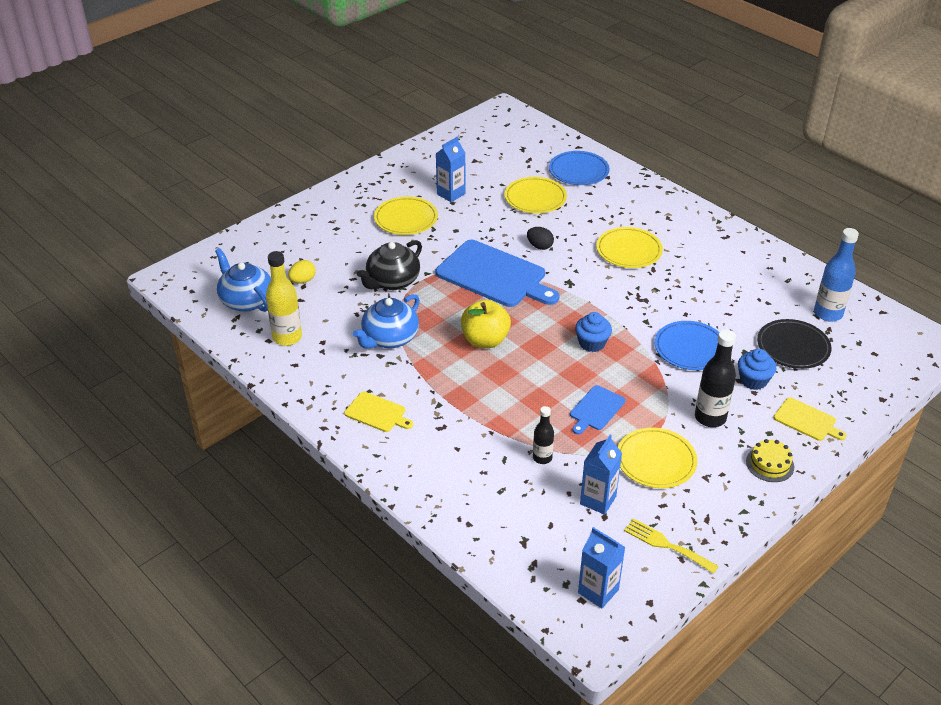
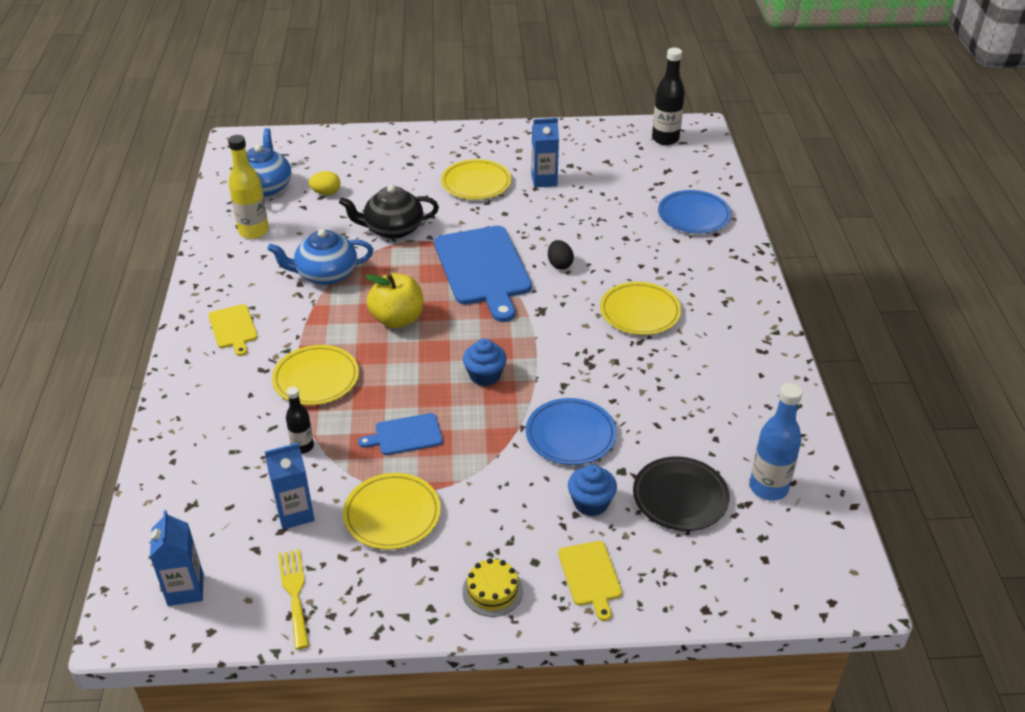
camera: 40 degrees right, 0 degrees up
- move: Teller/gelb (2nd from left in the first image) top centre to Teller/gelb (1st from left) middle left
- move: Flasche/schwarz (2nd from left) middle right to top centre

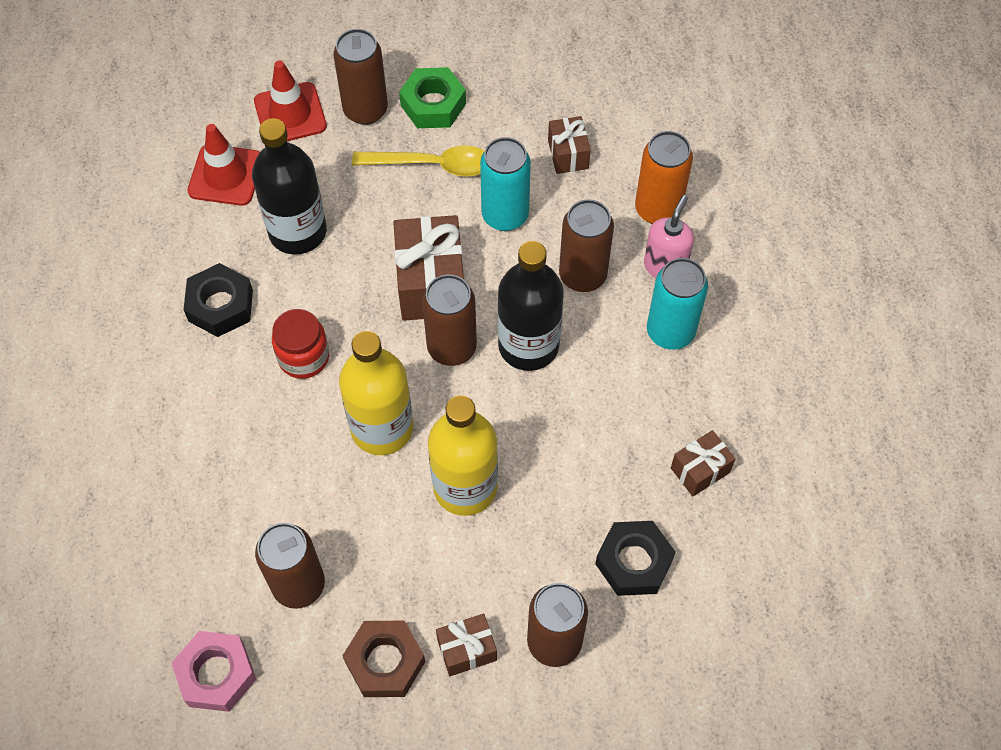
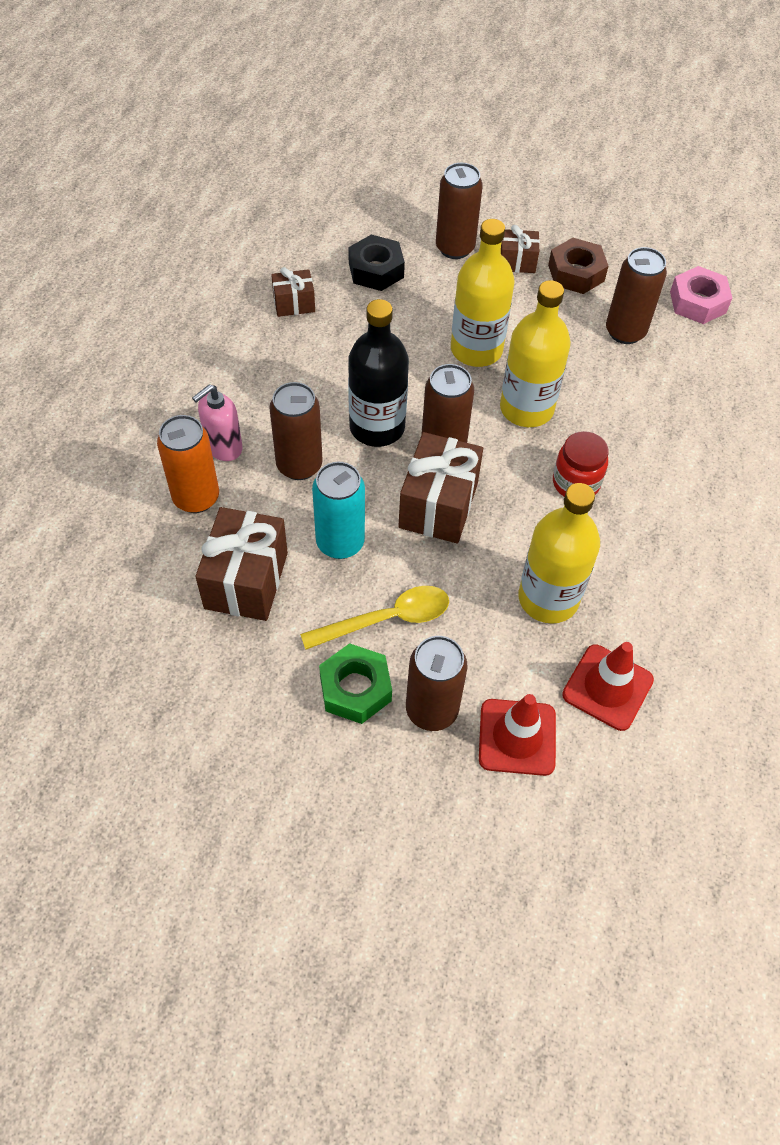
camera: 160 degrees left, 5 degrees down
- resize: Geschenk/braun (3rd from left in the first image) top centre = middle left x1.80
- recolor: Flasche/schwarz (1st from left) top left to Flasche/gelb (3rd from left) middle right
- rotate: Löffel/gelb top centre = centre 135 degrees clockwise
- delete: Dose/türkis (2nd from left) middle right
- delete: Sechskantmutter/schwarz (1st from left) middle left

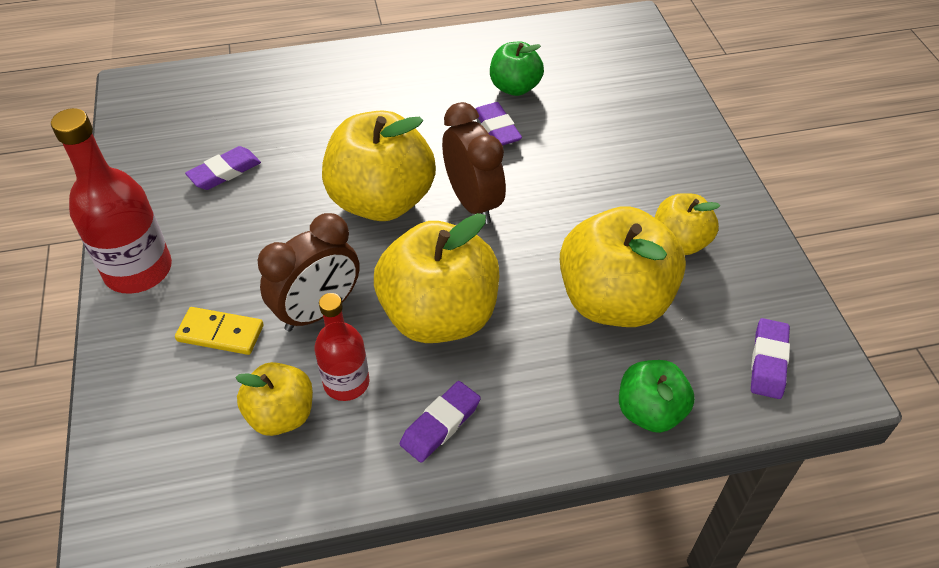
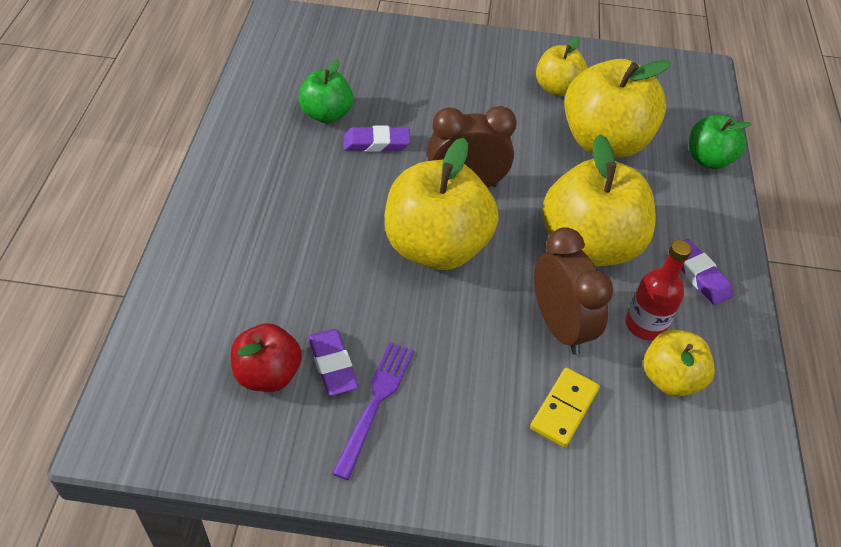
camera: 75 degrees left, 0 degrees up
- delete: Flasche/rot (1st from left) middle left
- delete: Radiergummi/lila (4th from left) middle right
- insert: Apfel/rot middle left
- insert: Gabel/lila bottom centre

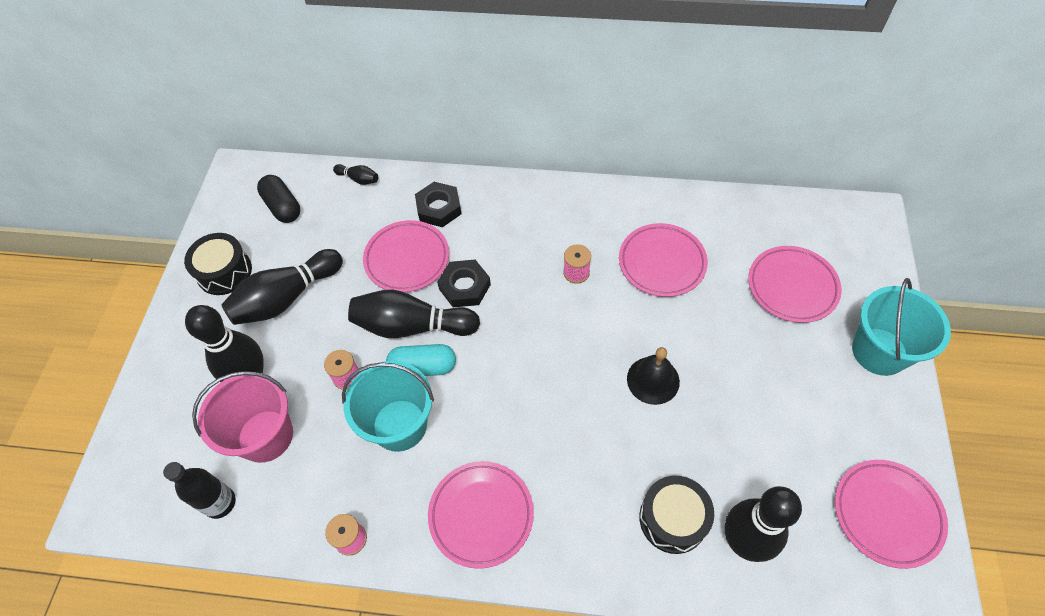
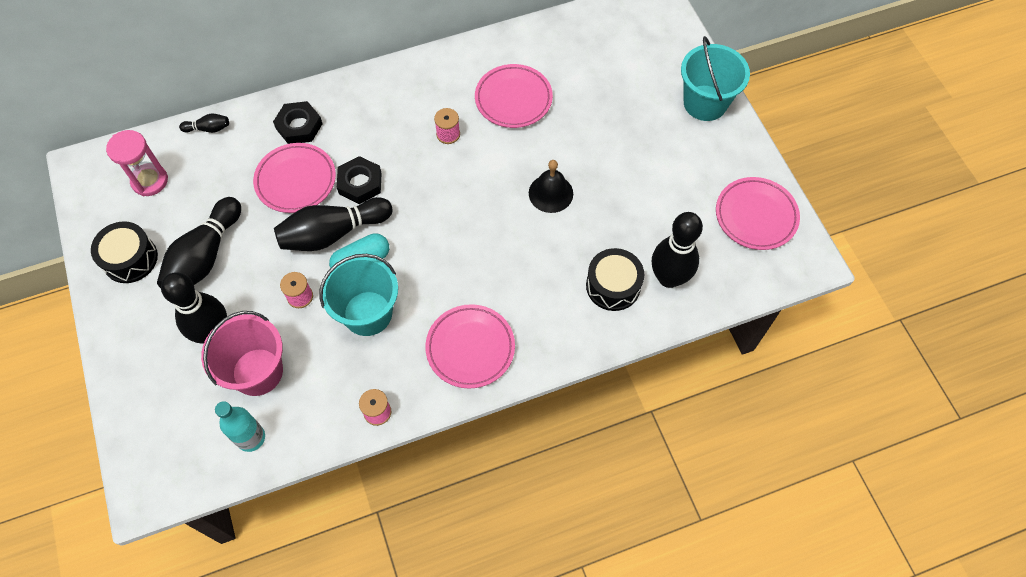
camera: 30 degrees left, 5 degrees up
- replace: Kapsel/schwarz top left to Sanduhr/rosa top left
- delete: Teller/rosa (4th from left) middle right
- recolor: Flasche/schwarz bottom left to Flasche/türkis bottom left

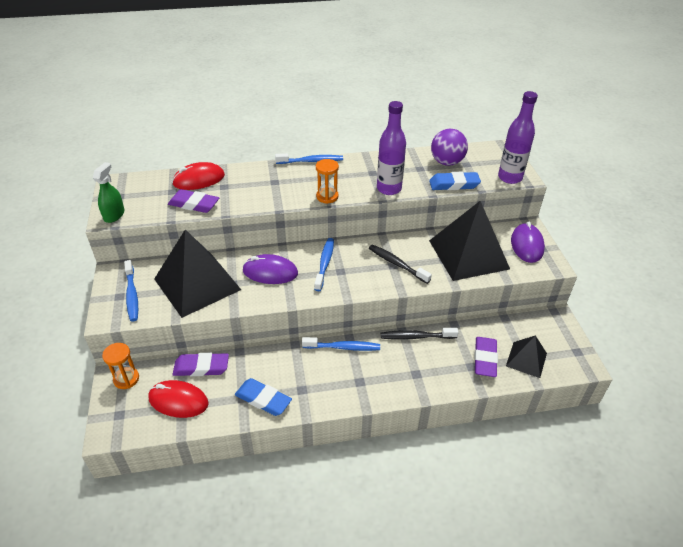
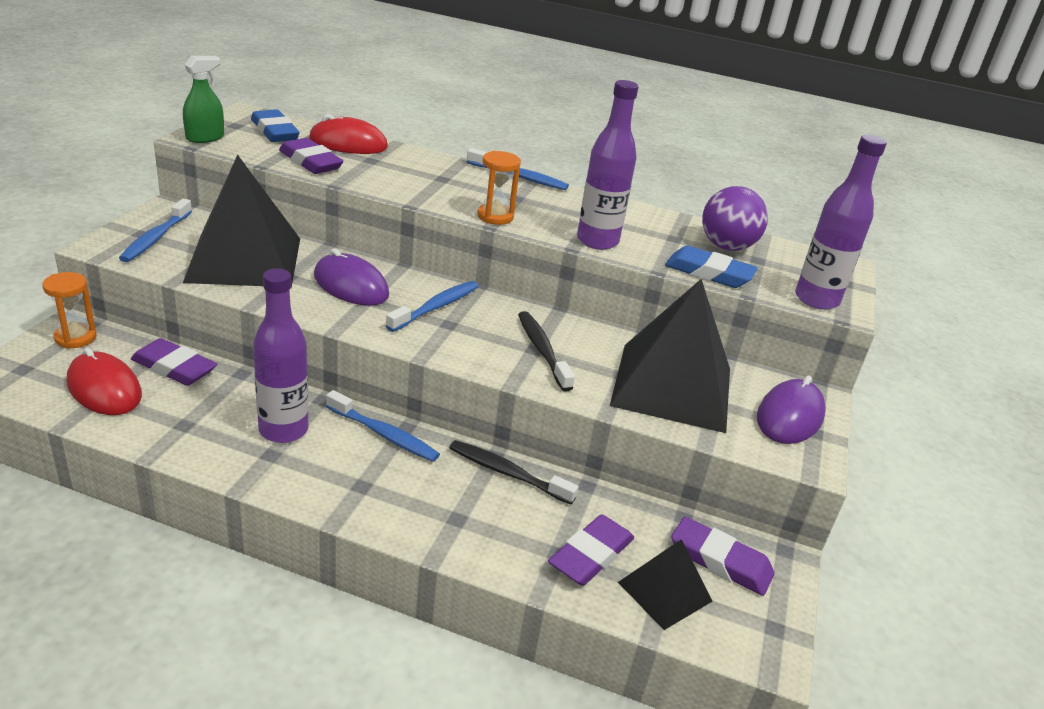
camera: 25 degrees right, 10 degrees down
- move: Radiergummi/blau (1st from left) bottom centre to top left
- insert: Flasche/lila (1st from left) middle left
- insert: Radiergummi/lila (4th from left) bottom right

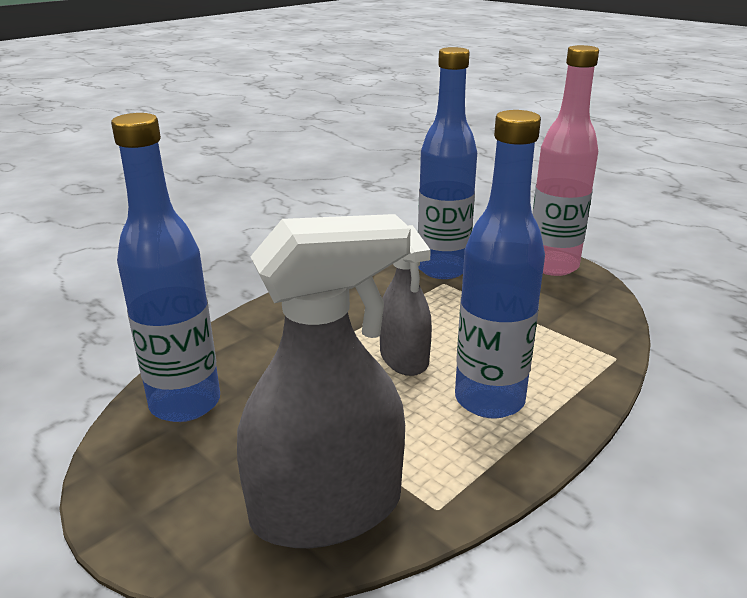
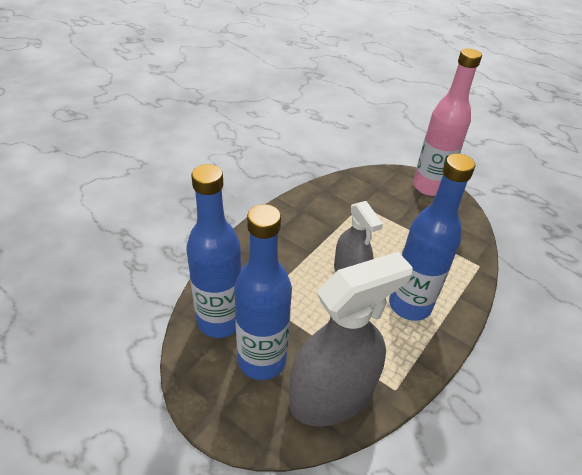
camera: 10 degrees left, 15 degrees up
- move: Flasche/blau (2nd from left) top centre to centre

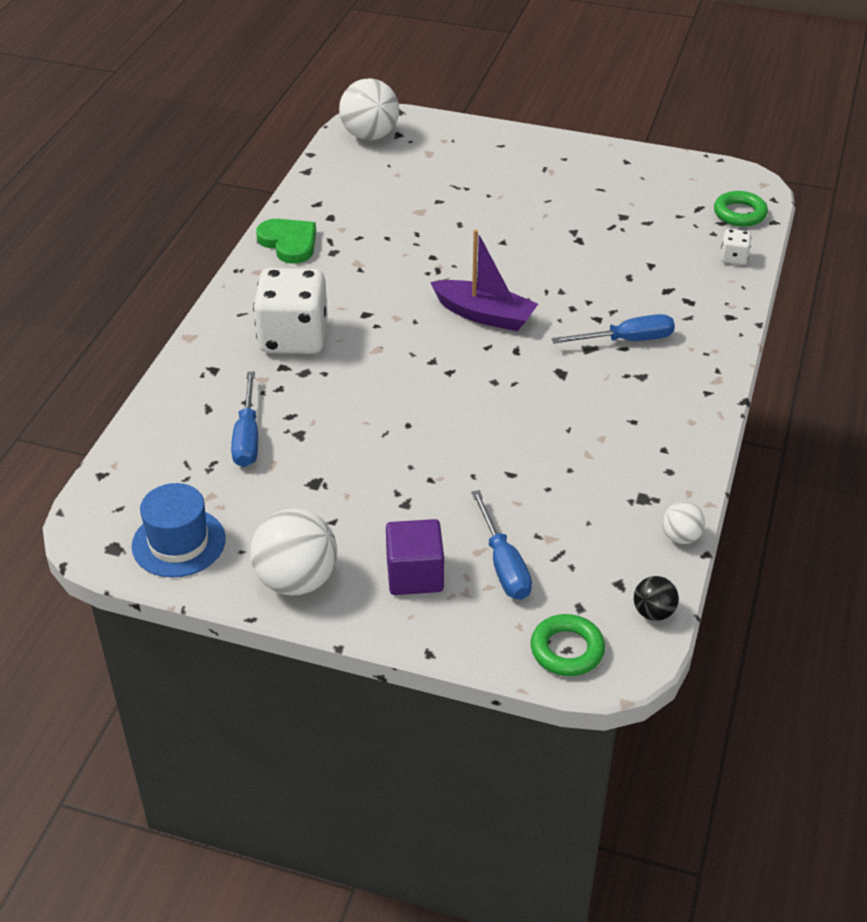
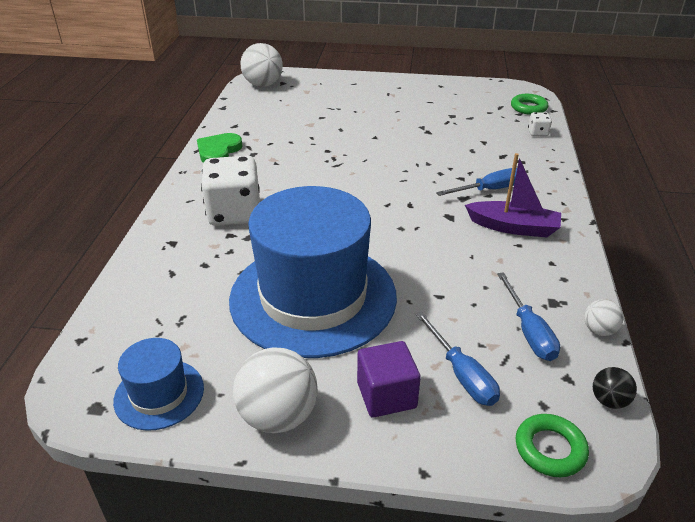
camera: 10 degrees left, 5 degrees down
- rotate: Herz/grün top left = top left 105 degrees counterclockwise
- move: Boot/lila top centre to middle right
- move: Schraubenzieher/blau (1st from left in the first image) middle left to Schraubenzieher/blau (3rd from left) middle right
- insert: Hut/blau (2nd from left) centre

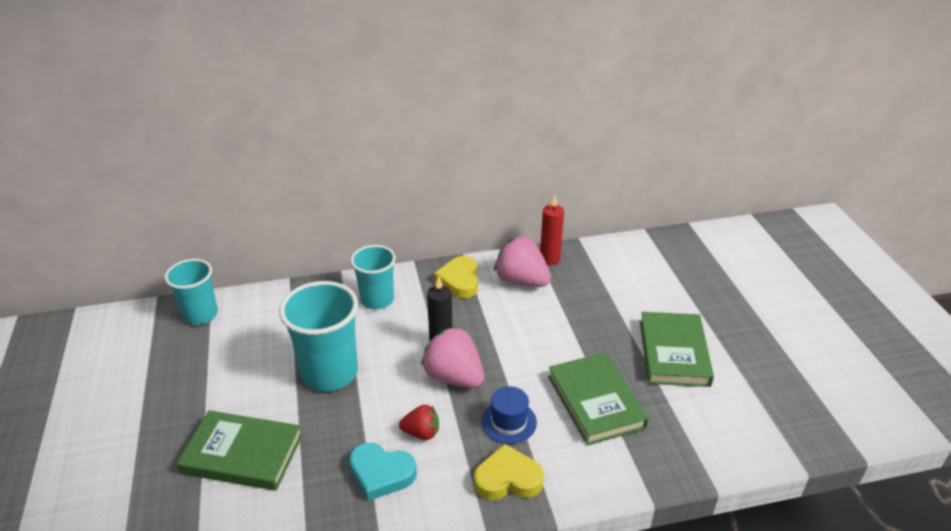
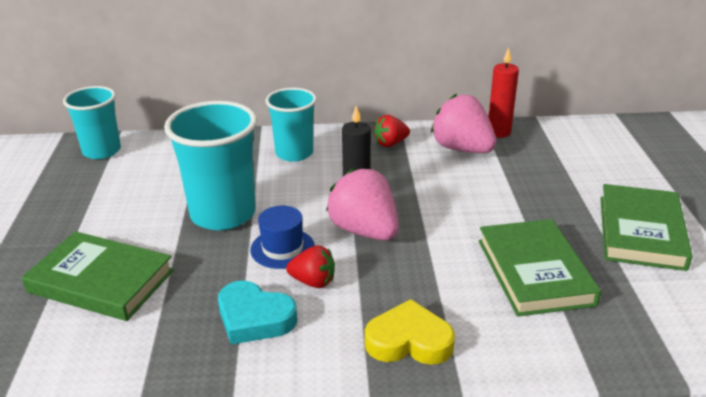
camera: 10 degrees right, 5 degrees down
- replace: Herz/gelb (1st from left) centre to Erdbeere/rot (2nd from left) top centre
- move: Hut/blau bottom centre to centre

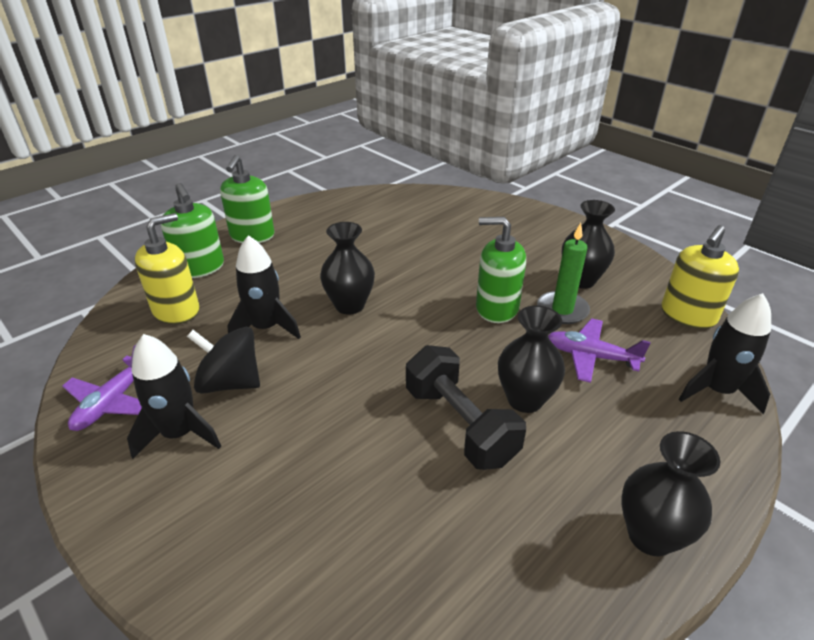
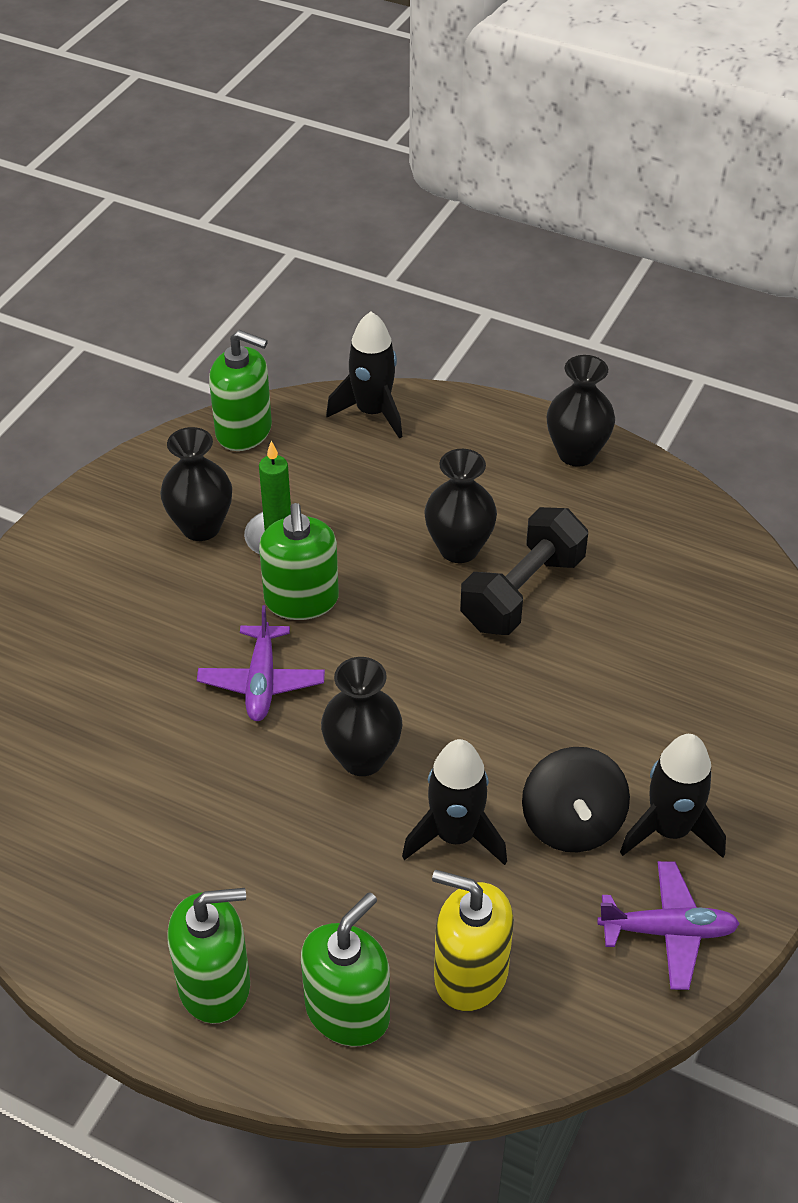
camera: 110 degrees left, 10 degrees up
- recolor: Seifenspender/gelb (2nd from left) middle right to Seifenspender/grün (2nd from left) top left
- move: Flugzeug/lila (2nd from left in the first image) middle right to Flugzeug/lila (1st from left) middle left

